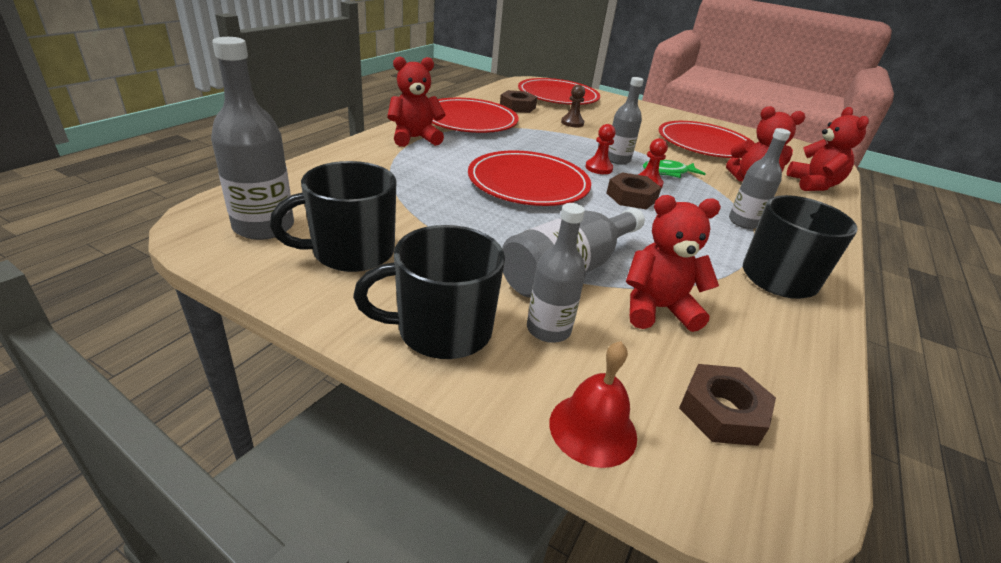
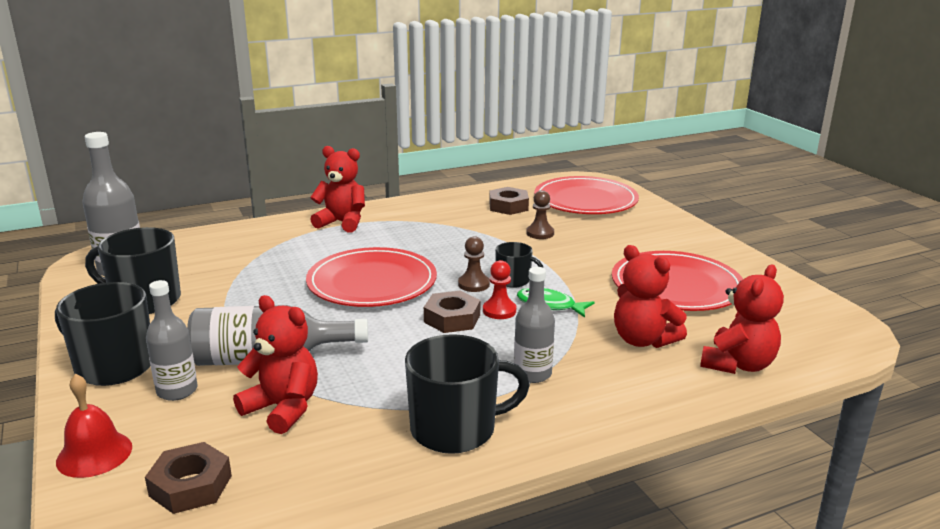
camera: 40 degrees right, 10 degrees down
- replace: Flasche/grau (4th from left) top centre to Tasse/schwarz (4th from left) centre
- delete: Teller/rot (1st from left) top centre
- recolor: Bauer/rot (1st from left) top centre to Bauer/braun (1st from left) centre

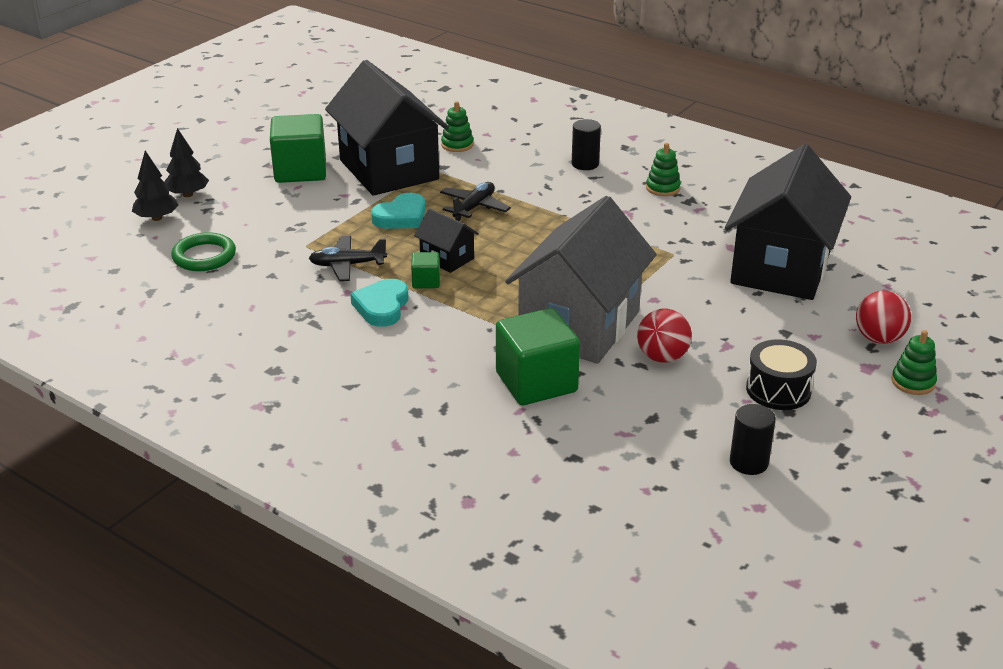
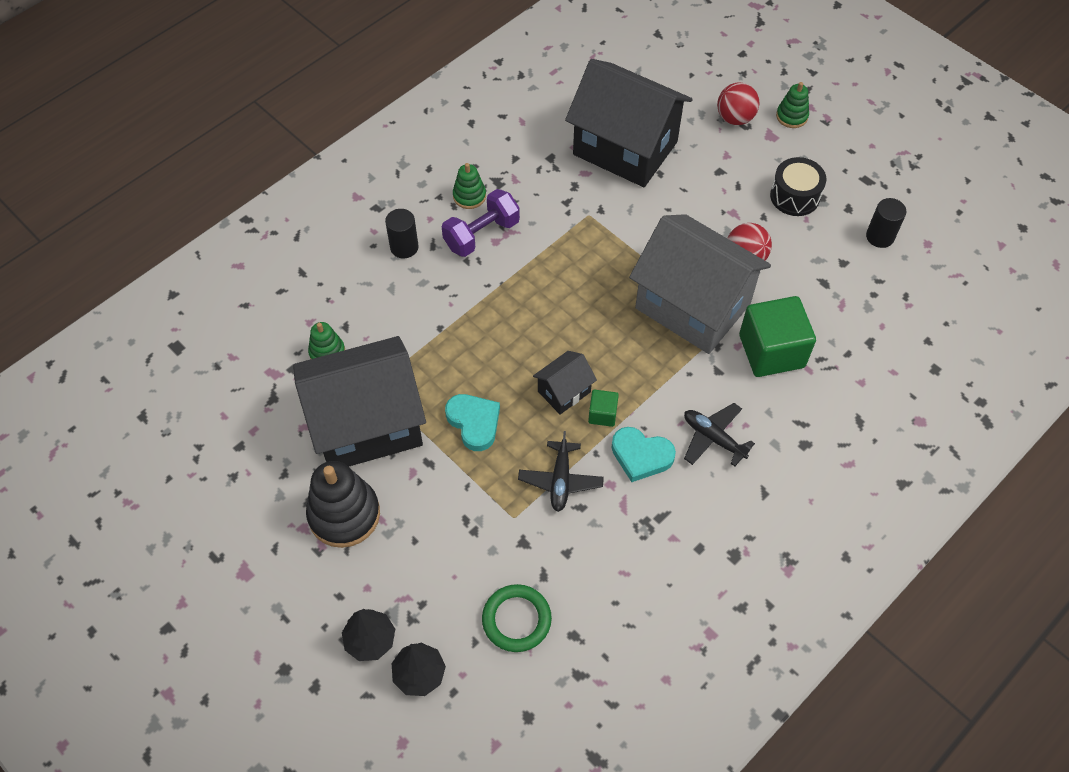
camera: 80 degrees left, 25 degrees up
- replace: Kubus/grün (1st from left) top left to Stapelspielzeug/schwarz middle left
- move: Flugzeug/schwarz (2nd from left) top centre to middle right
- insert: Hantel/lila top centre

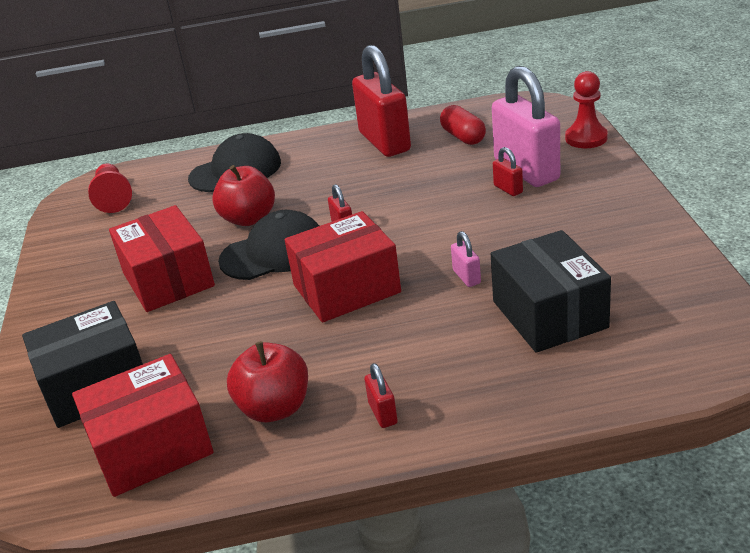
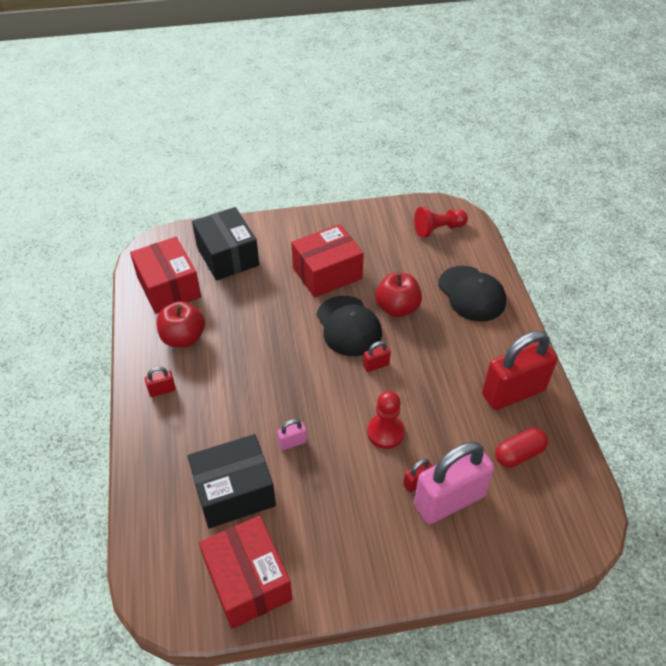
camera: 85 degrees right, 15 degrees up
- move: Bauer/rot (2nd from left in the first image) top right to Bauer/rot (1st from left) centre
- move: Schachtel/rot (3rd from left in the first image) centre to Schachtel/rot (2nd from left) bottom centre

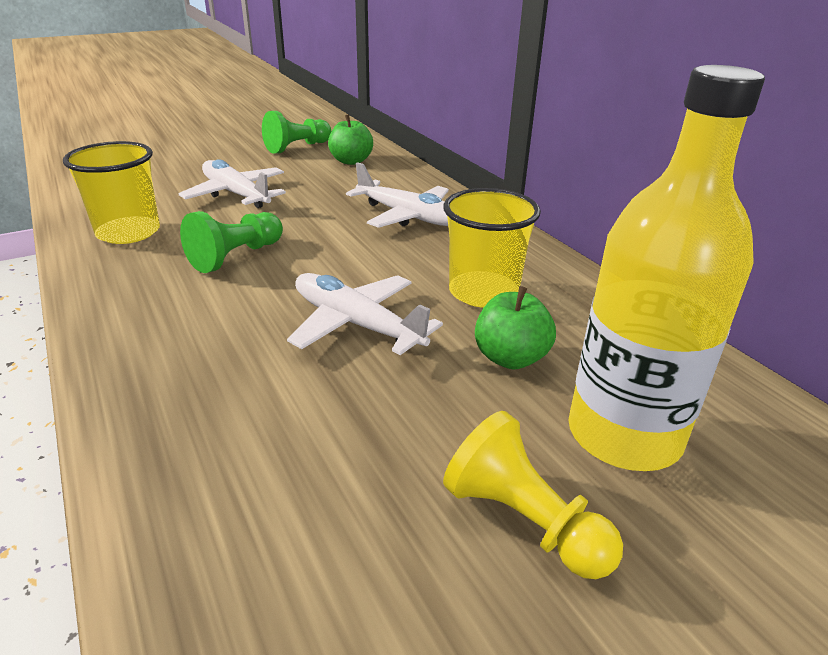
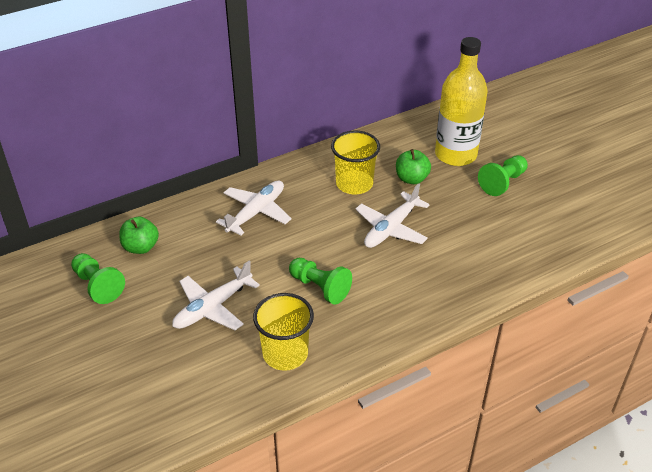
camera: 90 degrees left, 10 degrees up
- recolor: Bauer/gelb bottom centre to Bauer/grün (3rd from left) middle right

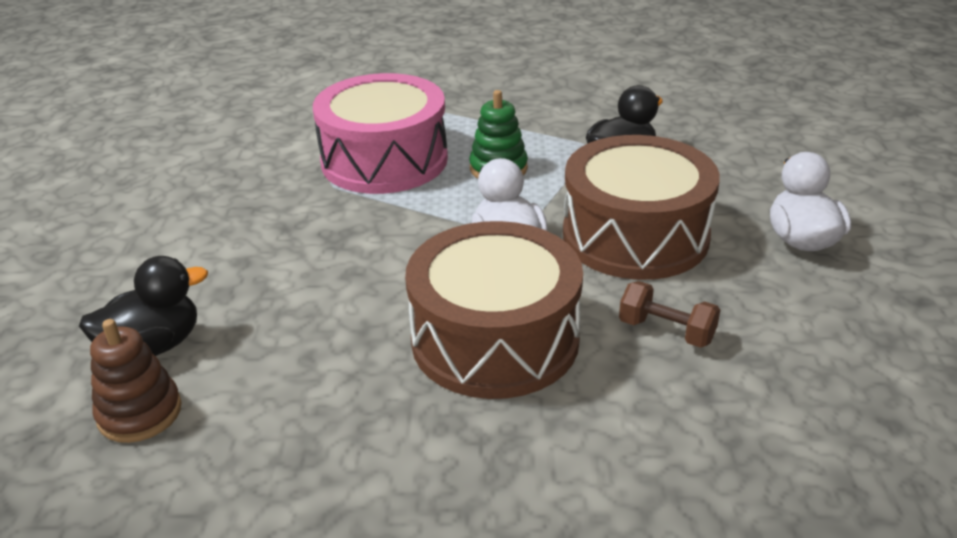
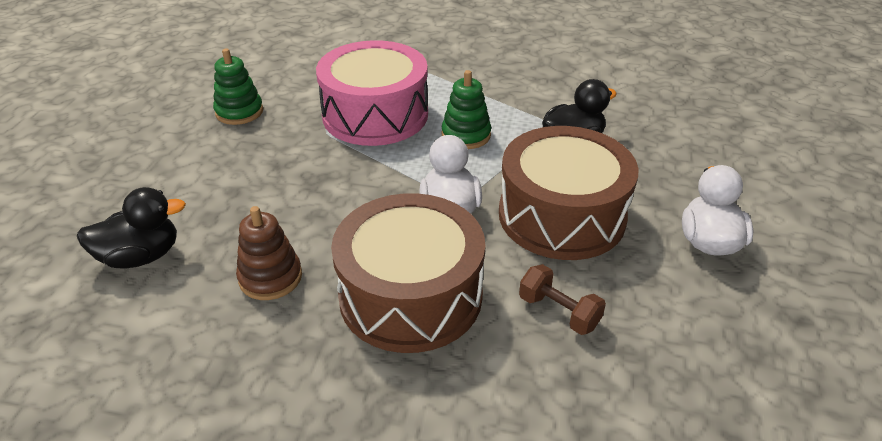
camera: 10 degrees right, 5 degrees up
- move: Stapelspielzeug/braun bottom left to middle left
- insert: Stapelspielzeug/grün (1st from left) top left

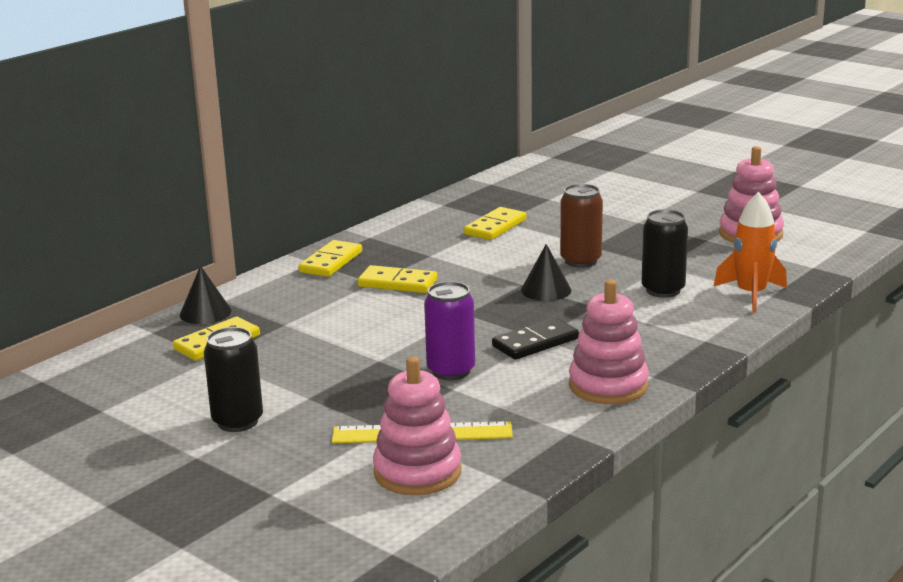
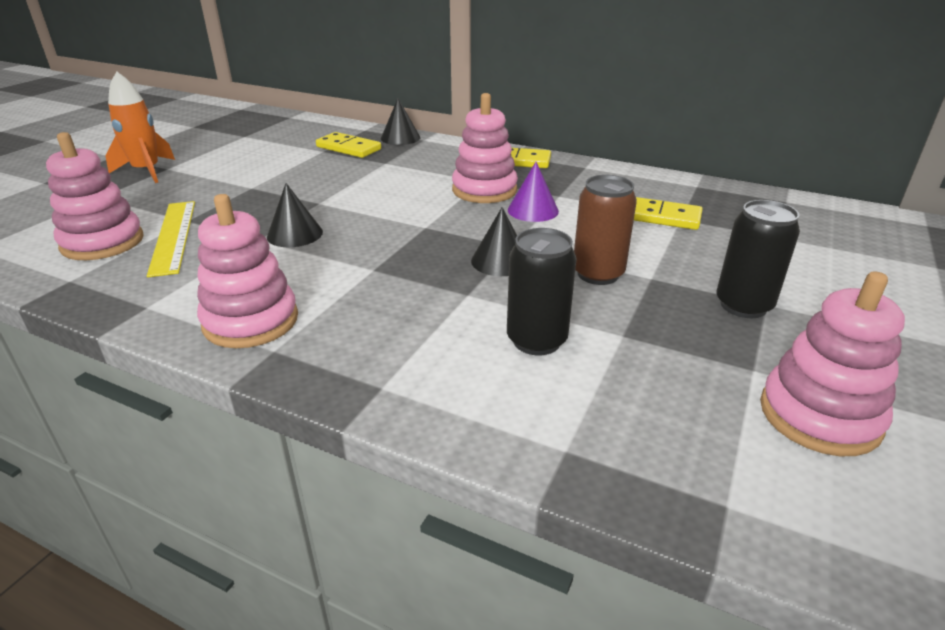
camera: 75 degrees right, 10 degrees up
- move: Rakete/orange middle right to top left
- replace: Dominostein/gelb (3rd from left) centre to Stapelspielzeug/rosa (3rd from left) top centre
- replace: Dose/lila centre to Kegel/schwarz (1st from left) middle left
- delete: Dominostein/schwarz centre
- move: Dose/schwarz (1st from left in the first image) middle left to Dose/schwarz (2nd from left) middle right
- insert: Kegel/lila top centre

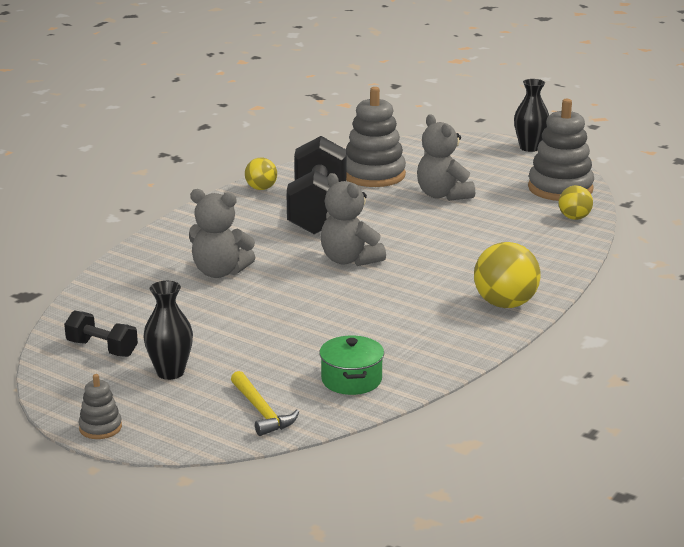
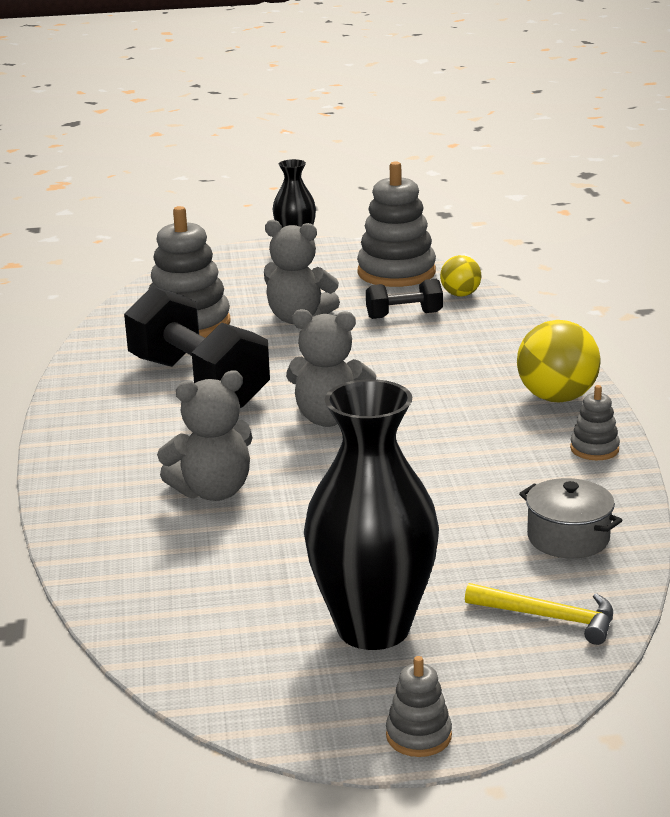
camera: 40 degrees left, 0 degrees up
- delete: Ball/gelb (1st from left) top centre
- resize: Vase/schwarz (1st from left in the first image) middle left = centre x1.81
- move: Hantel/schwarz (1st from left in the first image) middle left to Hantel/schwarz (2nd from left) centre
- recolor: Kochtopf/grün bottom centre to Kochtopf/grau middle right
- insert: Stapelspielzeug/grau (4th from left) middle right

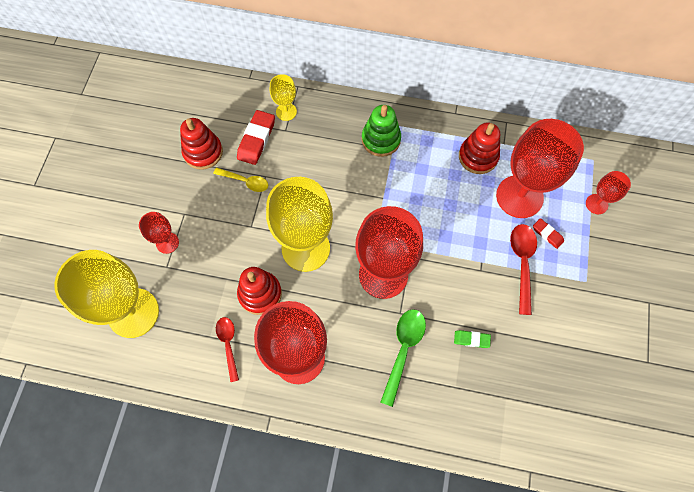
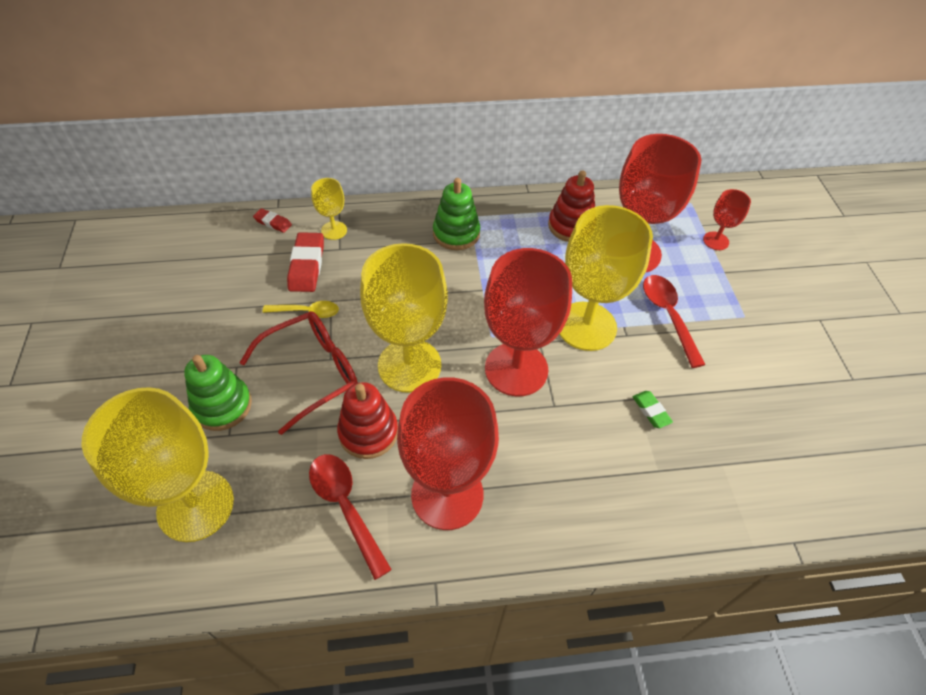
camera: 20 degrees left, 15 degrees down
- delete: Stapelspielzeug/rot (1st from left) top left
- replace: Kelch/rot (1st from left) middle left to Stapelspielzeug/grün (1st from left) middle left
- move: Radiergummi/rot (2nd from left in the first image) middle right to Radiergummi/rot (1st from left) top left
- delete: Löffel/grün bottom centre
- resize: Löffel/rot (1st from left) bottom left = bottom centre x1.50
- rotate: Radiergummi/grün bottom right = middle right 75 degrees clockwise
- insert: Kelch/gelb (4th from left) centre
- insert: Brille/rot middle left

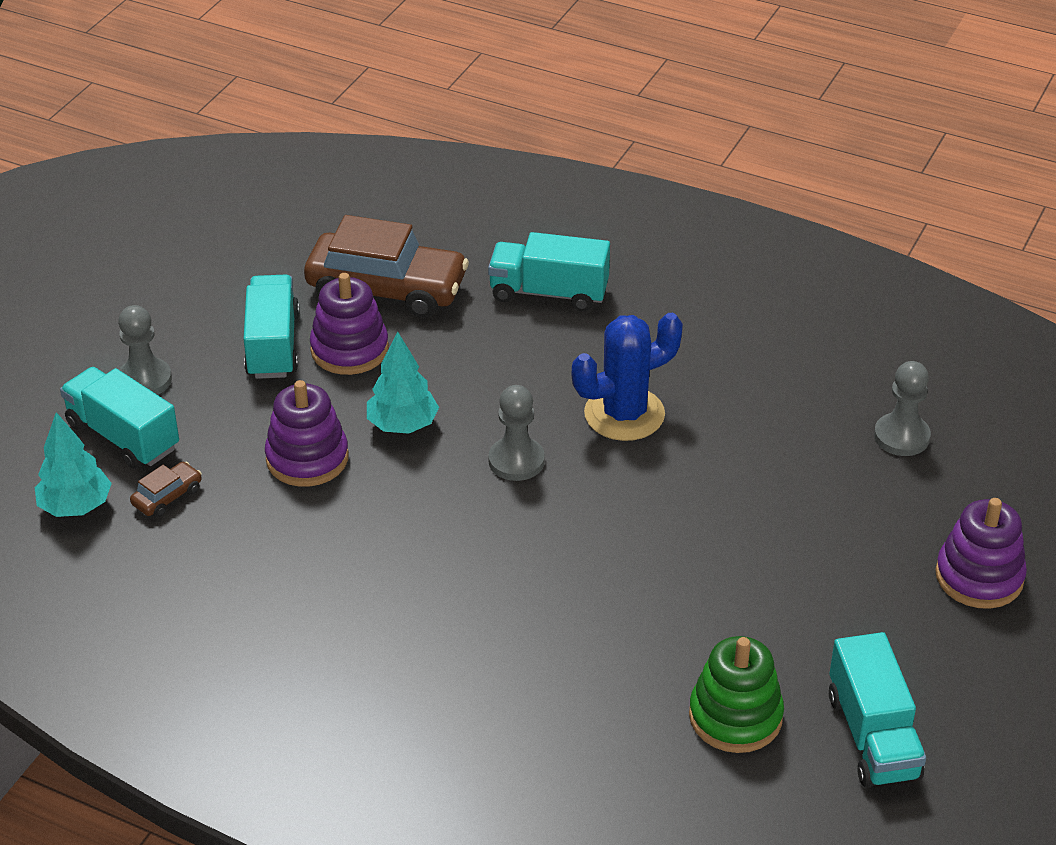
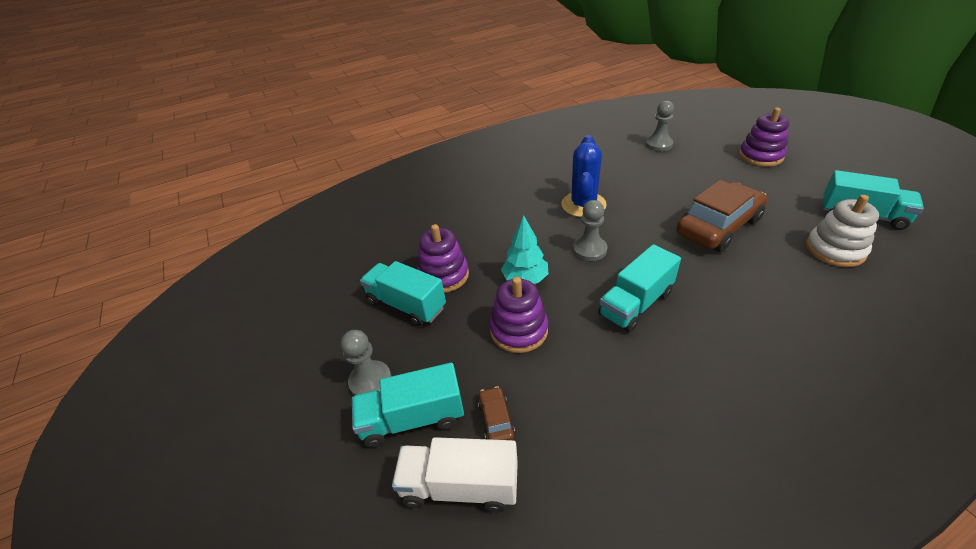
camera: 50 degrees left, 0 degrees up
- move: Auto/braun (2nd from left) top centre to middle right
- move: Lastwagen/türkis (3rd from left) top centre to centre
- replace: Baum/türkis (1st from left) middle left to Lastwagen/weiß bottom centre
- recolor: Stapelspielzeug/grün bottom right to Stapelspielzeug/weiß middle right

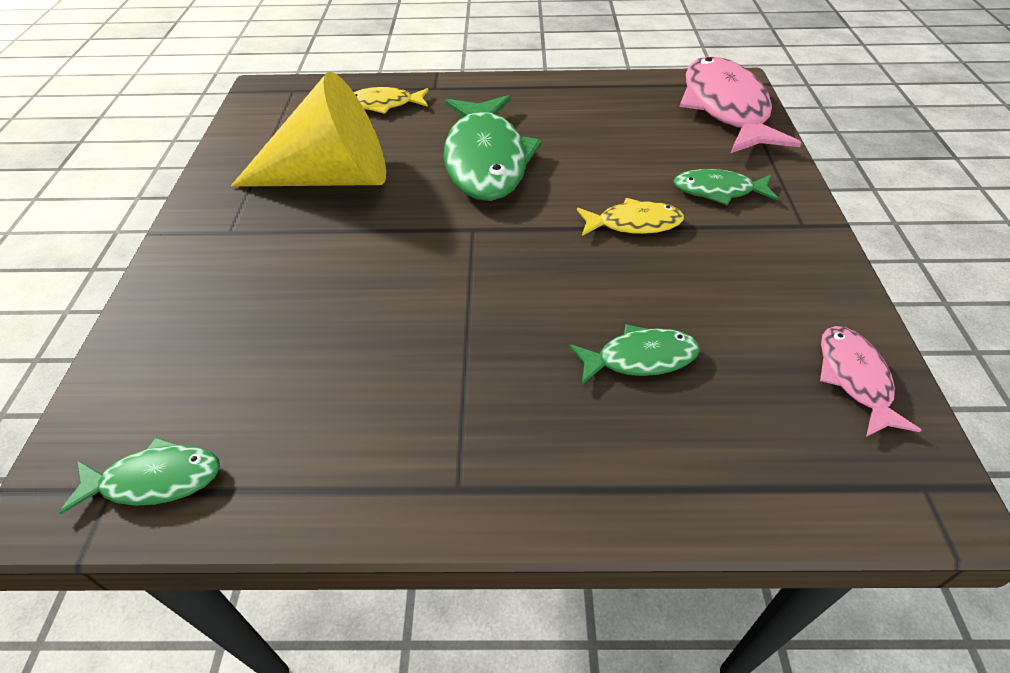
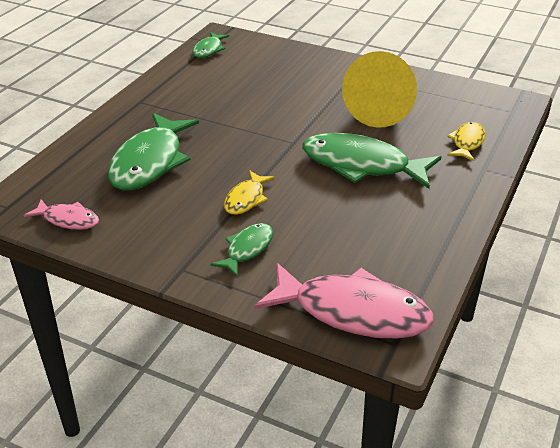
camera: 115 degrees right, 10 degrees down
- resize: Fisch/grün (3rd from left in the first image) centre = middle left x1.96

